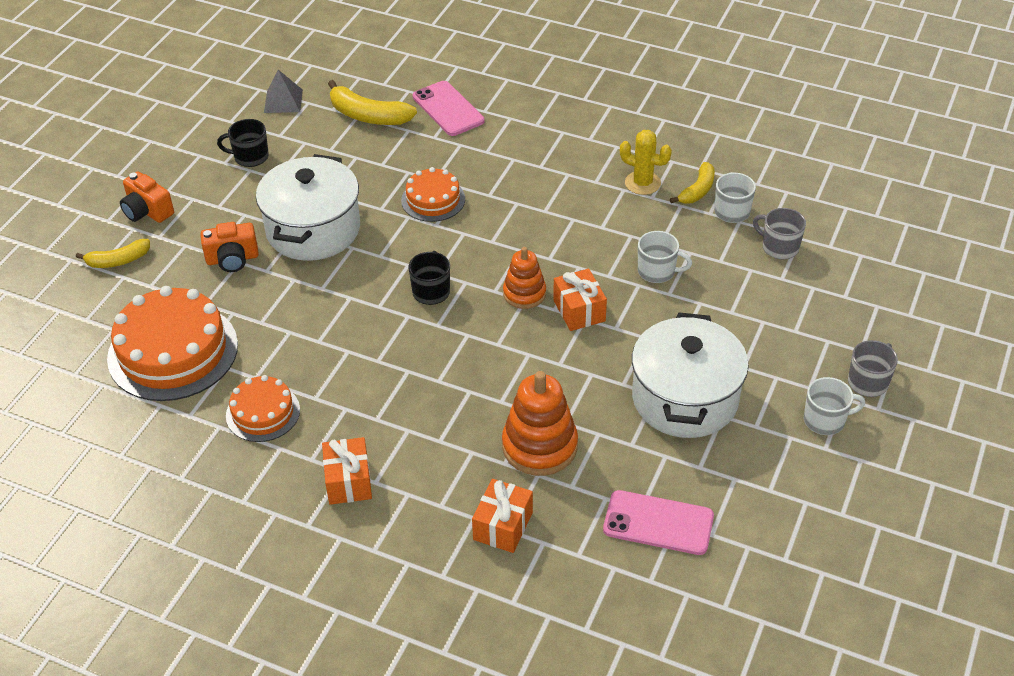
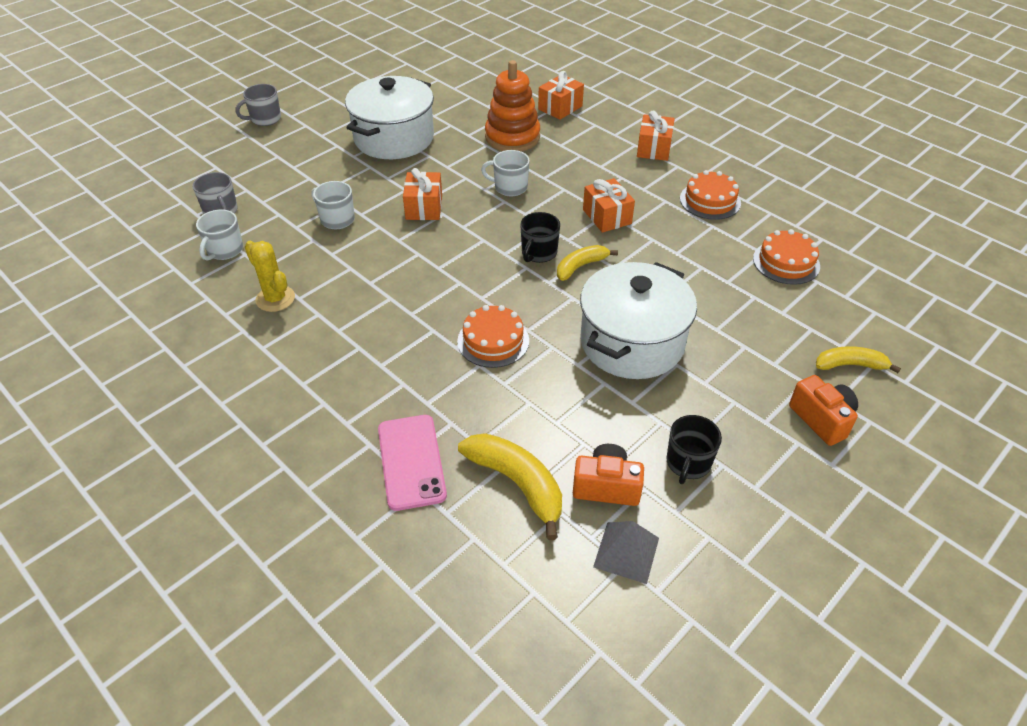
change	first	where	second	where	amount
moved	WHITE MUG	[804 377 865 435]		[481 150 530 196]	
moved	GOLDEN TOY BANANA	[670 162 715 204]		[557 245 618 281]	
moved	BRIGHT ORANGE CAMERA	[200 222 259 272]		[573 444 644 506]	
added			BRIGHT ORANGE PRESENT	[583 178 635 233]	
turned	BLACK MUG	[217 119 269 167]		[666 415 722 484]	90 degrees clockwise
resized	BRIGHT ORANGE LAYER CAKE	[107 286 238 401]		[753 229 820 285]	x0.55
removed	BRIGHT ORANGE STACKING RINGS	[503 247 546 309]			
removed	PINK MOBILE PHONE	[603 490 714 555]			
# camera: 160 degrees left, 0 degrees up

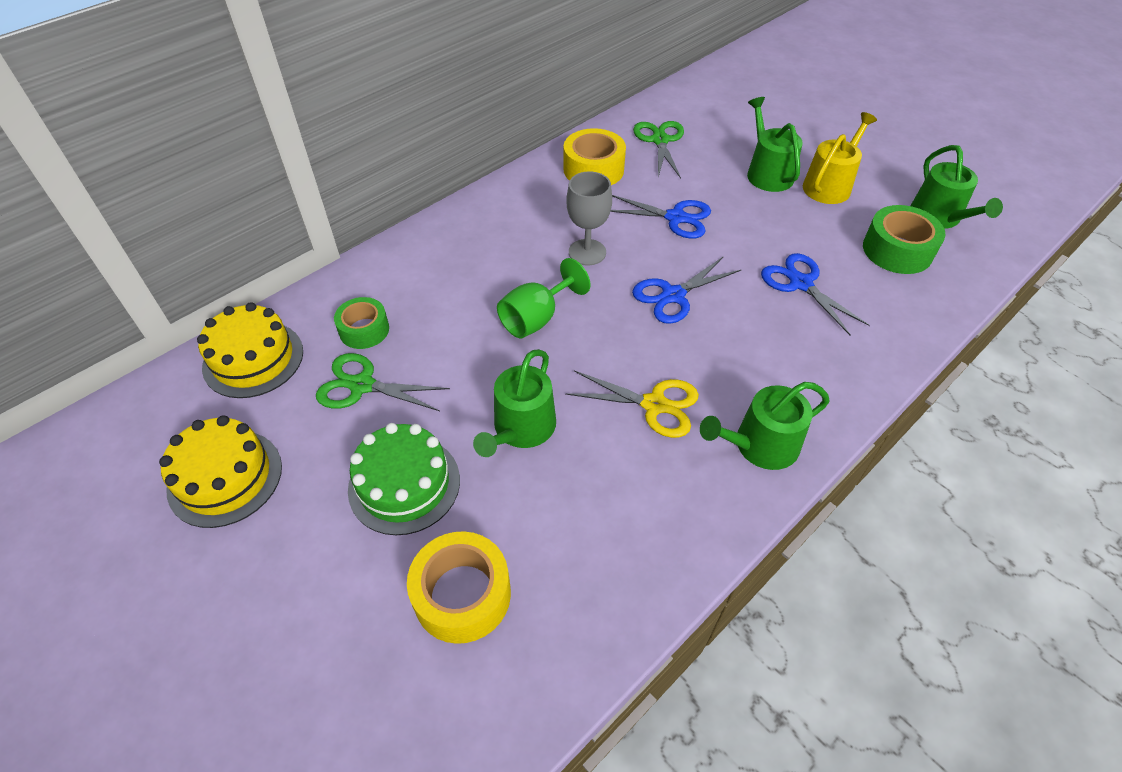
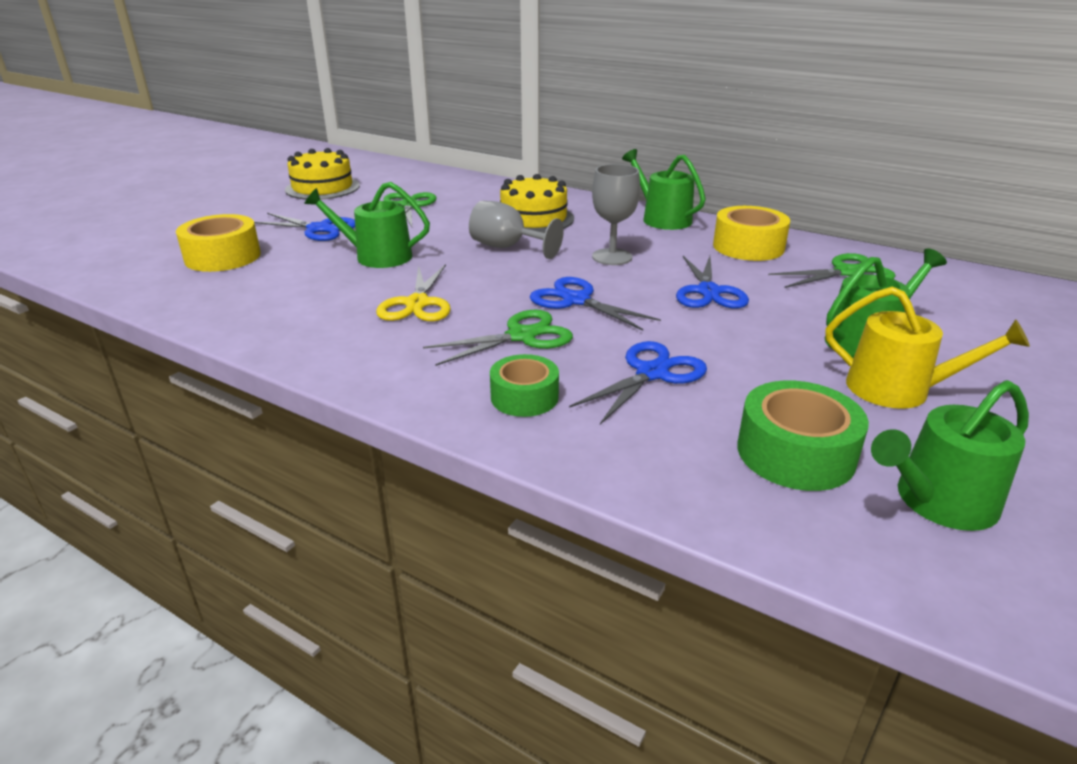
change	first	where	second	where	amount
replaced	LEAF-GREEN LAYER CAKE	[348 423 460 535]	BLUE SCISSORS	[254 213 355 241]	
added			LEAF-GREEN SCISSORS	[423 310 573 366]	
recoloured	LEAF-GREEN GOBLET	[497 258 591 338]	GRAY GOBLET	[469 201 564 259]	
moved	LEAF-GREEN ROLL OF TAPE	[334 297 389 349]		[490 354 559 417]	
moved	GOLDEN LAYER CAKE	[197 302 303 398]		[500 174 574 233]	
moved	LEAF-GREEN SPRINKLING CAN	[700 382 830 470]		[622 149 706 230]	
# camera: 75 degrees right, 20 degrees down

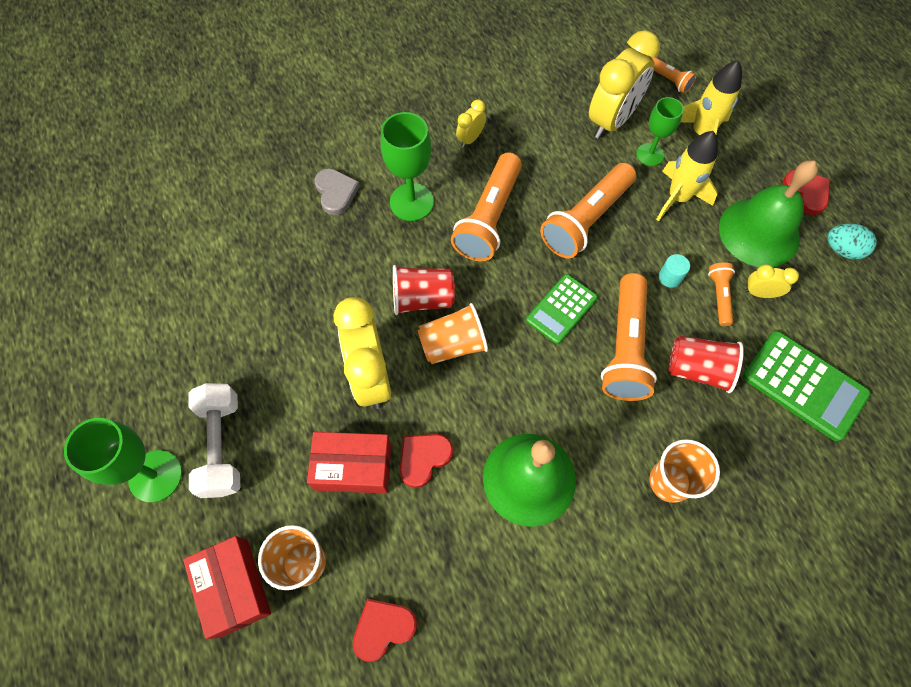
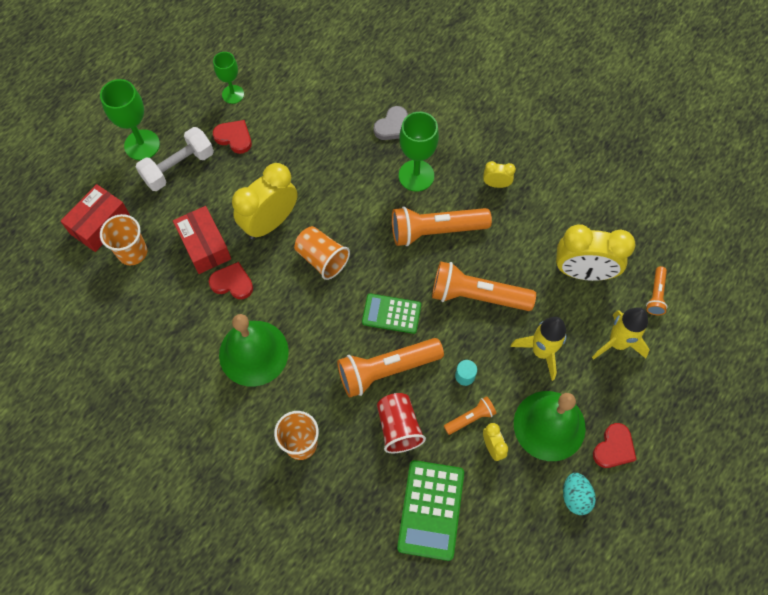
change	first	where	second	where	amount
moved	LEAF-GREEN GOBLET	[636 97 684 166]		[213 52 244 104]	
moved	CRIMSON LOVE HEART	[352 599 417 662]		[213 120 252 154]	
removed	CRIMSON TUMBLER	[393 265 455 315]			
# camera: 60 degrees right, 0 degrees up

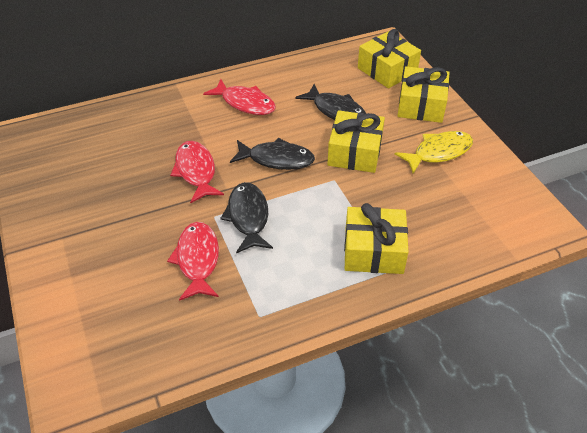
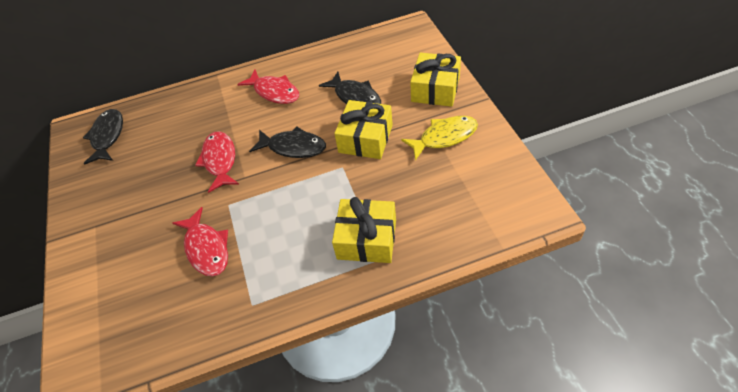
change	first	where	second	where	amount
moved	BLACK TOY FISH	[220 182 273 253]		[83 109 123 165]	
turned	CRIMSON TOY FISH	[167 222 219 301]		[172 207 228 276]	150 degrees clockwise
removed	GOLDEN PRESENT	[358 29 421 88]			
# camera: 10 degrees right, 5 degrees up

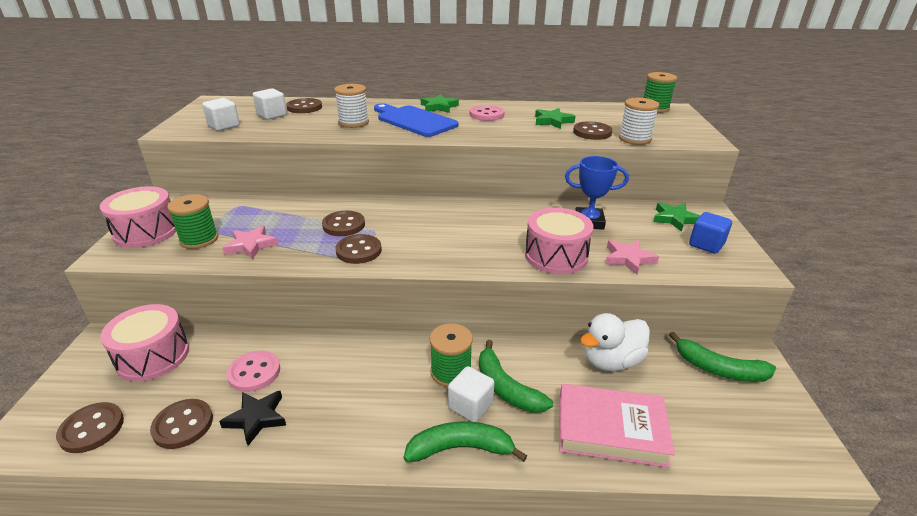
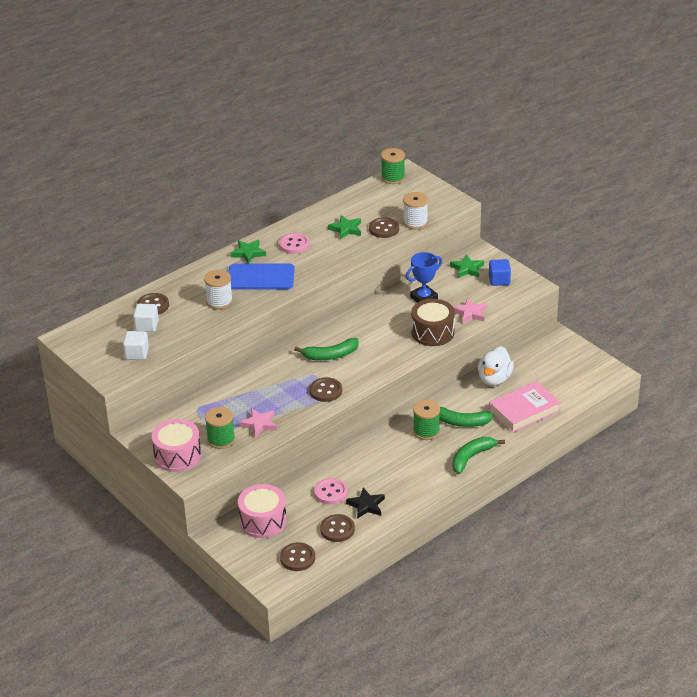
change	first	where	second	where	amount
moved	LEAF-GREEN TOY BANANA	[669 332 776 382]		[294 338 359 360]	
recoloured	PINK DRUM	[525 208 593 274]	BROWN DRUM	[411 299 455 346]	
removed	BROWN SHIRT BUTTON	[322 211 365 236]			
removed	WHITE CUBE	[448 366 495 422]			
# camera: 40 degrees left, 5 degrees up

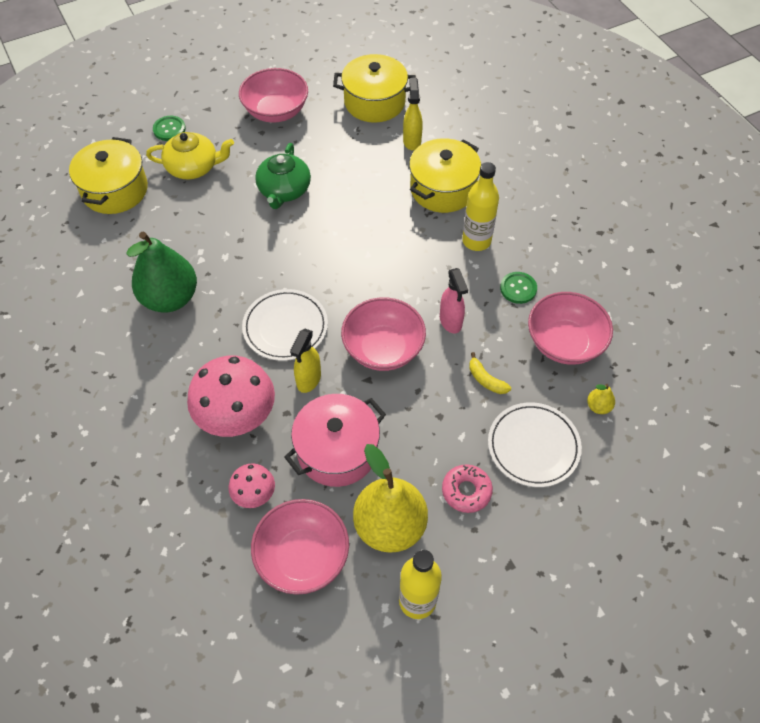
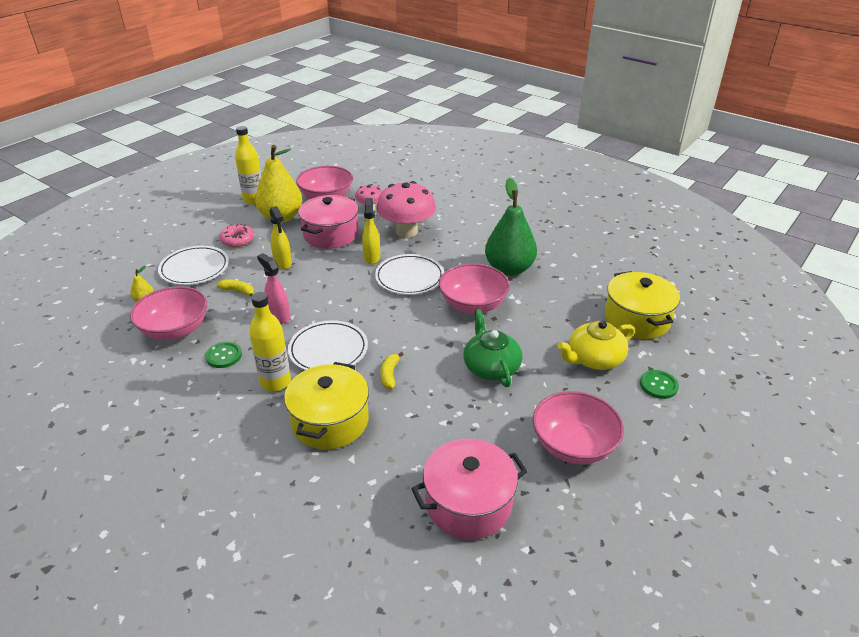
change	first	where	second	where	amount
moved	GOLDEN SPRAY BOTTLE	[403 78 423 150]		[269 206 292 269]	
added			WHITE FLAT DISH	[288 320 368 370]	
added			GOLDEN TOY BANANA	[380 352 403 389]	
recoloured	GOLDEN POT	[333 54 416 123]	PINK POT	[411 439 528 539]	
moved	PINK BOWL	[341 297 426 371]		[439 263 510 314]	
# camera: 155 degrees right, 20 degrees down

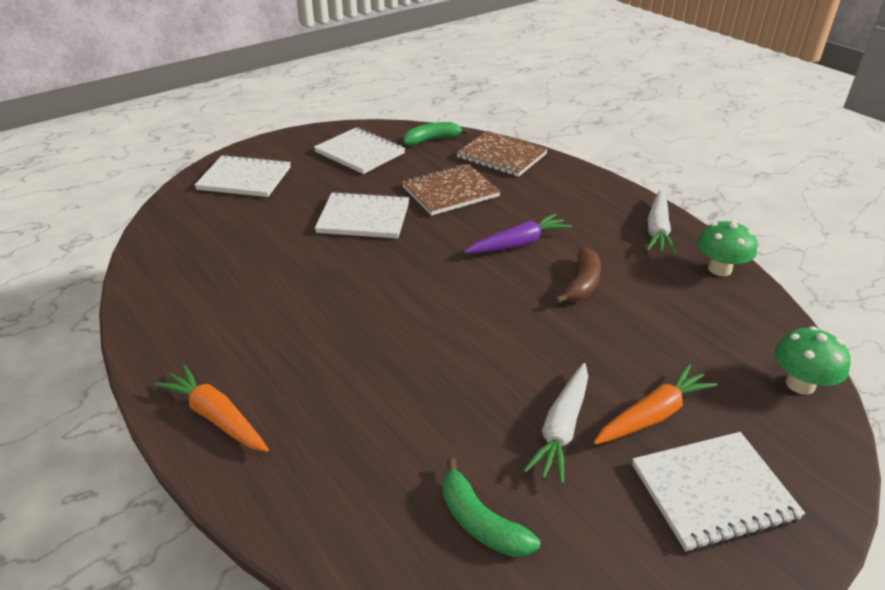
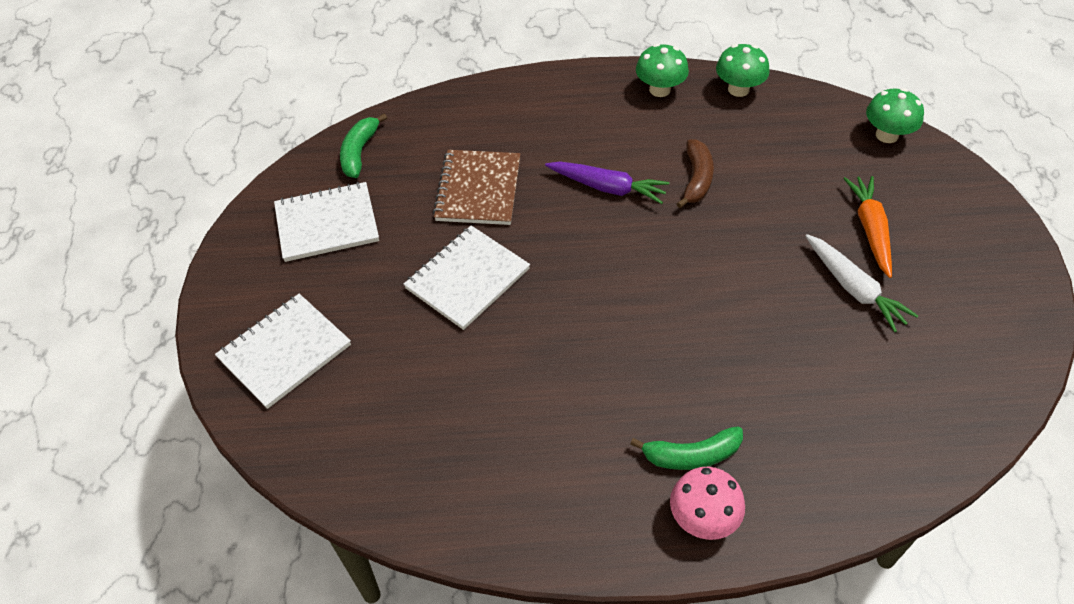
change	first	where	second	where	amount
turned	ROYAL PURPLE CARROT	[464 213 572 254]		[545 162 669 204]	105 degrees clockwise
moved	LEAF-GREEN TOY BANANA	[443 457 540 557]		[630 426 743 470]	
replaced	WHITE CARROT	[646 190 676 254]	LEAF-GREEN FUNGUS	[636 44 689 97]	
replaced	BRIGHT ORANGE CARROT	[154 364 269 452]	PINK FUNGUS	[670 467 745 540]	
turned	BROWN TOY BANANA	[555 247 601 304]		[676 139 714 208]	45 degrees clockwise
removed	BROWN NOTEPAD	[456 131 548 177]			
removed	WHITE NOTEPAD	[632 432 805 551]			
# camera: 55 degrees left, 15 degrees up

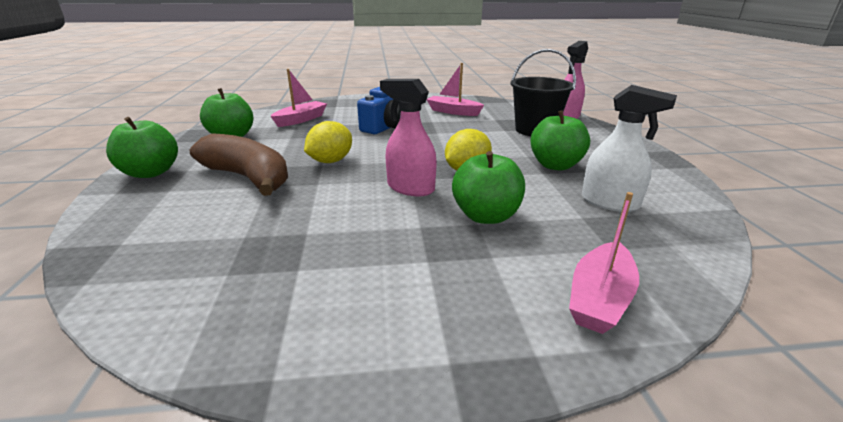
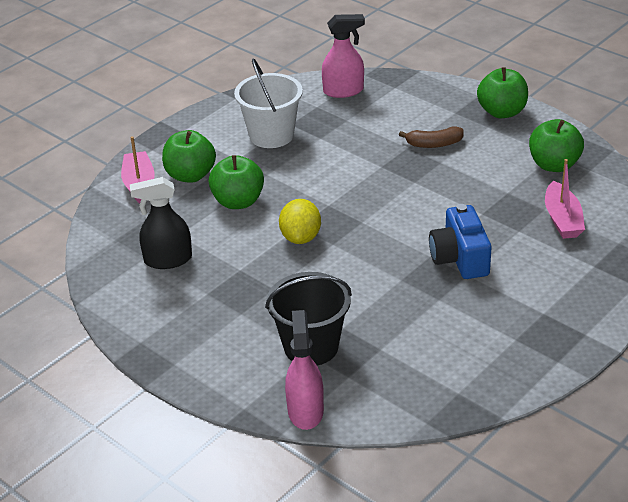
change	first	where	second	where	amount
recoloured	WHITE SPRAY BOTTLE	[582 85 677 212]	BLACK SPRAY BOTTLE	[130 177 192 269]	
moved	LEAF-GREEN APPLE	[530 110 590 171]		[162 130 216 183]	
added			WHITE SAND BUCKET	[234 58 303 148]	
moved	PINK SPRAY BOTTLE	[380 79 437 196]		[322 14 365 98]	
resized	BROWN TOY BANANA	[190 133 288 196]		[399 126 464 148]	x0.53
removed	GOLDEN CITRUS FRUIT	[304 121 352 163]			
removed	PINK BOAT	[426 63 484 116]			
# camera: 140 degrees right, 10 degrees up

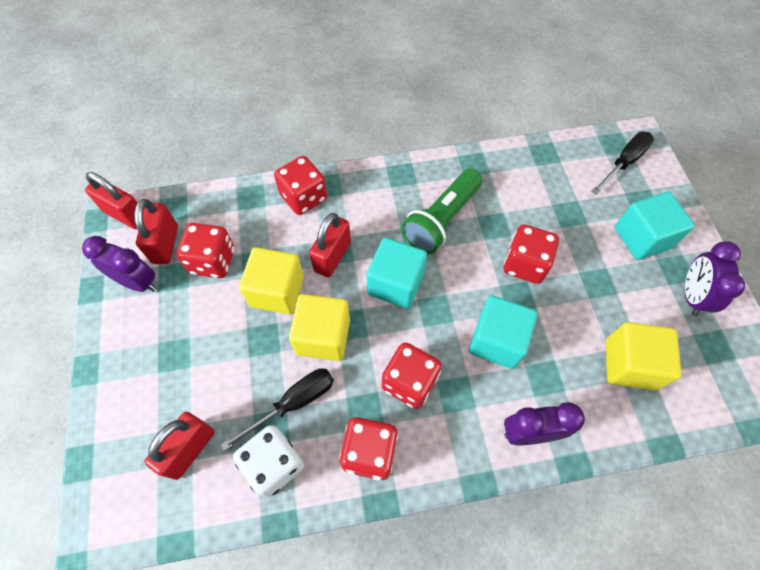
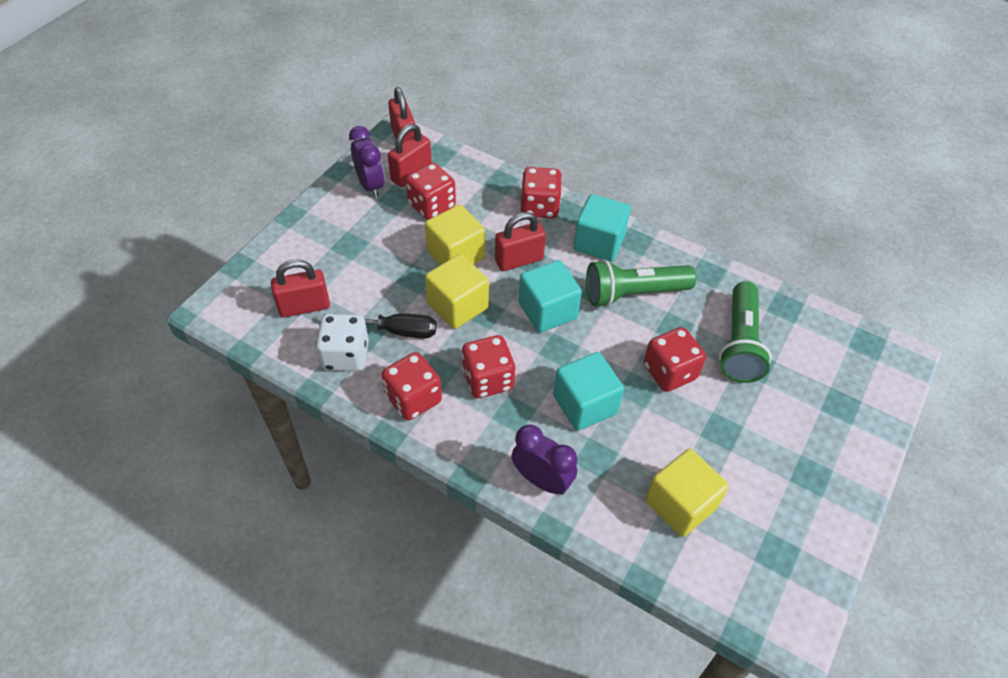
change	first	where	second	where	amount
moved	AQUA CUBE	[615 192 695 260]		[573 194 631 262]	
added			LEAF-GREEN POCKET TORCH	[719 281 772 383]	
removed	BLACK HAND SCREWDRIVER	[591 131 654 195]			
removed	ROYAL PURPLE CLOCK	[685 241 745 316]			
# camera: 40 degrees right, 10 degrees down

